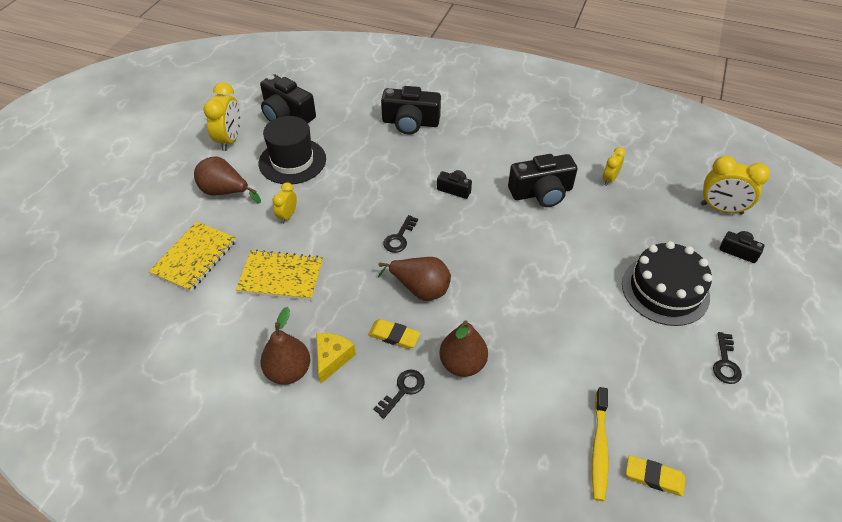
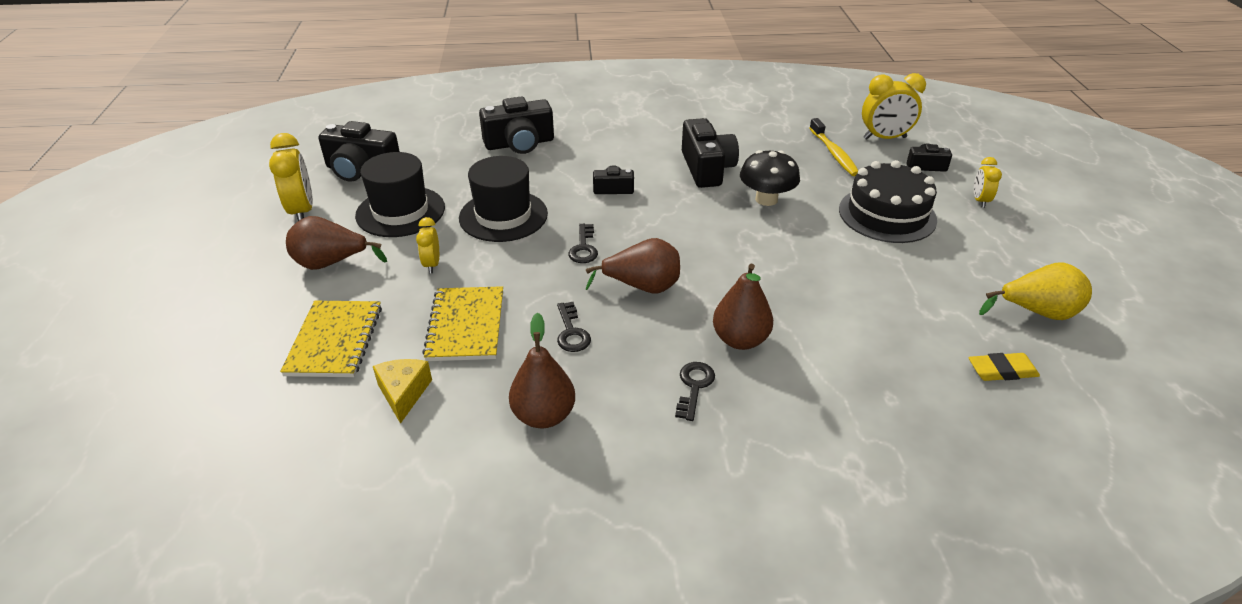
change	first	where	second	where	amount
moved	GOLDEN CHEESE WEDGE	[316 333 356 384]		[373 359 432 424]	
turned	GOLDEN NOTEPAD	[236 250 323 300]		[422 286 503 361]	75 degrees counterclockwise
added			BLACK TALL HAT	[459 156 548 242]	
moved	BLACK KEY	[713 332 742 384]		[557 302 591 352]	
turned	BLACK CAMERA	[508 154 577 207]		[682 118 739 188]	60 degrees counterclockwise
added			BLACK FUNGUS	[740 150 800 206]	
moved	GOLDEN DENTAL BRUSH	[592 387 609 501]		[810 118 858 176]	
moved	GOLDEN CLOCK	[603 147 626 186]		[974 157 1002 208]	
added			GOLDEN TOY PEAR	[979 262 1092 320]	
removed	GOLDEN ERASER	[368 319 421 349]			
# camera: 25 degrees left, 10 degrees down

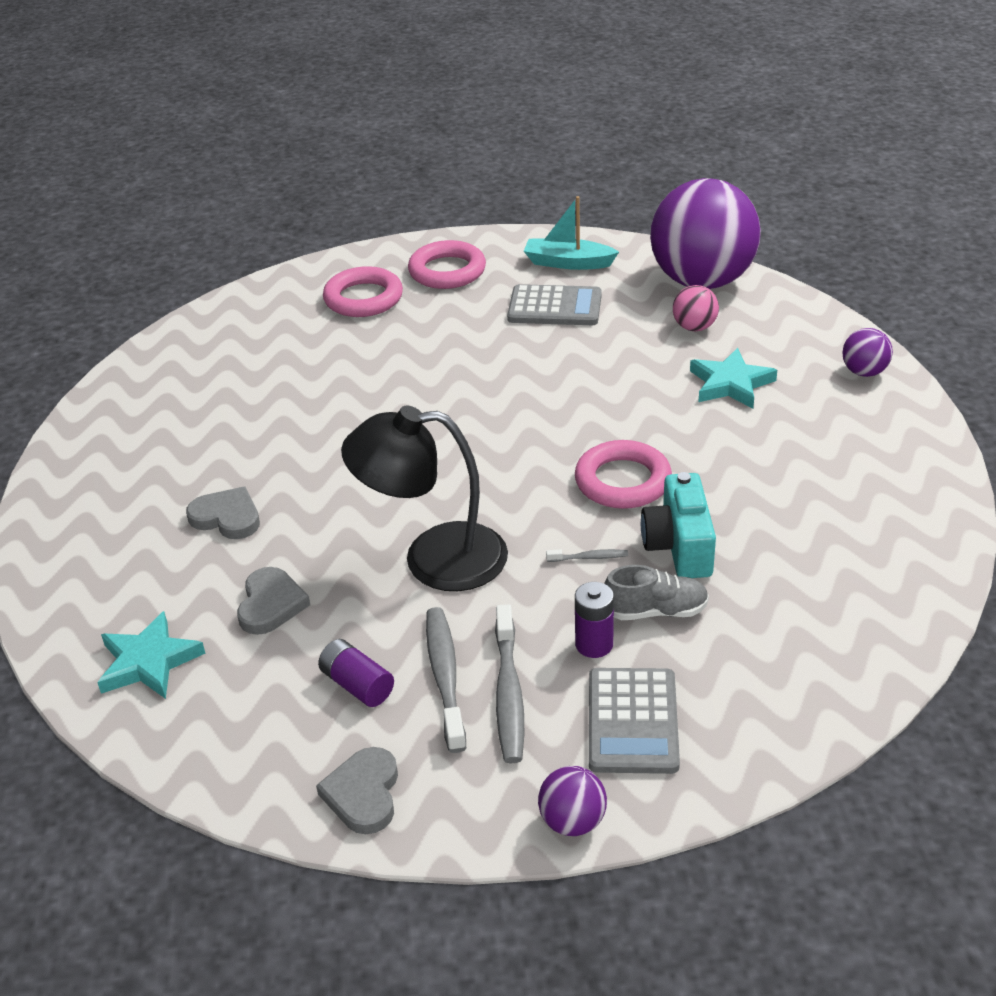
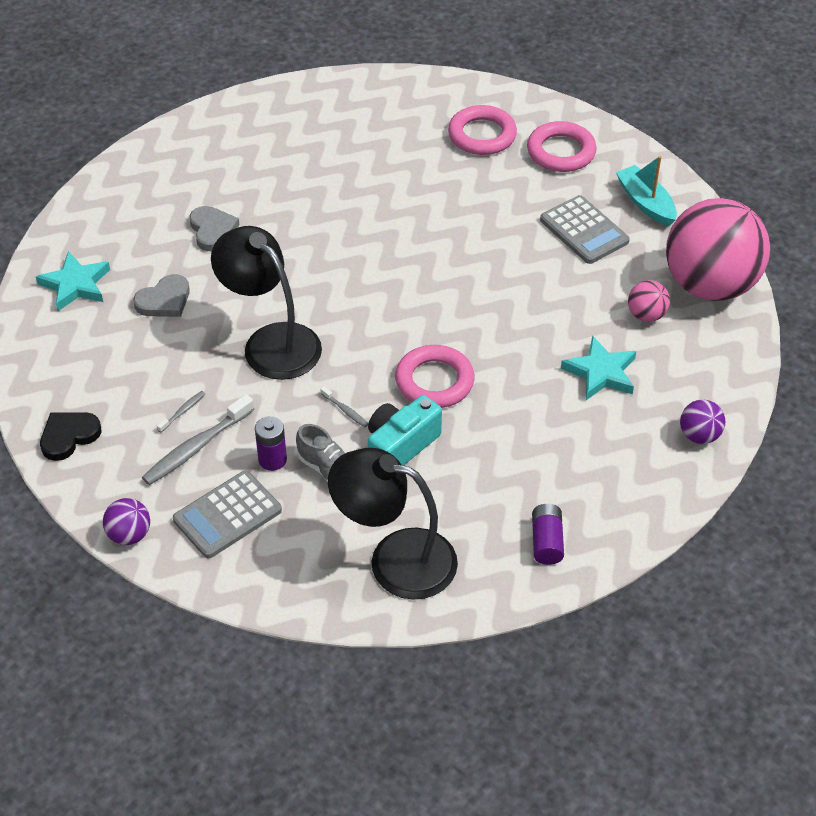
change	first	where	second	where	amount
recoloured	GRAY LOVE HEART	[316 747 398 834]	BLACK LOVE HEART	[40 412 101 461]	
resized	GRAY DENTAL BRUSH	[426 607 466 753]		[157 391 205 433]	x0.47
added			BLACK DESK LAMP	[328 448 458 600]	
moved	ROYAL PURPLE AA BATTERY	[318 639 394 707]		[532 504 564 565]	
recoloured	ROYAL PURPLE SPHERE	[650 178 761 289]	PINK SPHERE	[666 198 770 301]	
# camera: 45 degrees right, 10 degrees up

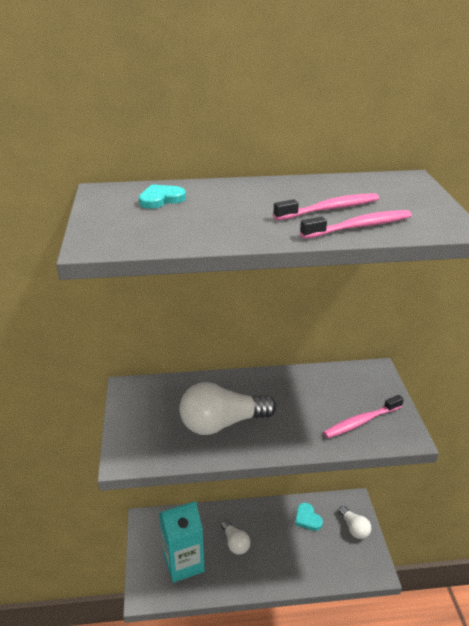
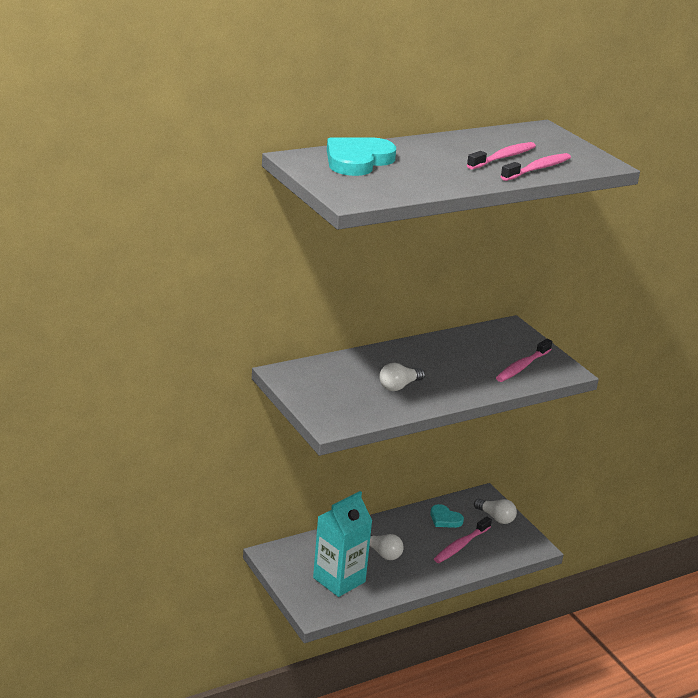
change	first	where	second	where	amount
resized	AQUA LOVE HEART	[139 184 186 209]		[327 137 396 176]	x1.82
resized	WHITE LIGHTBULB	[179 382 276 435]		[379 363 425 391]	x0.55
added			PINK DENTAL BRUSH	[434 517 492 563]	
# camera: 25 degrees left, 5 degrees down

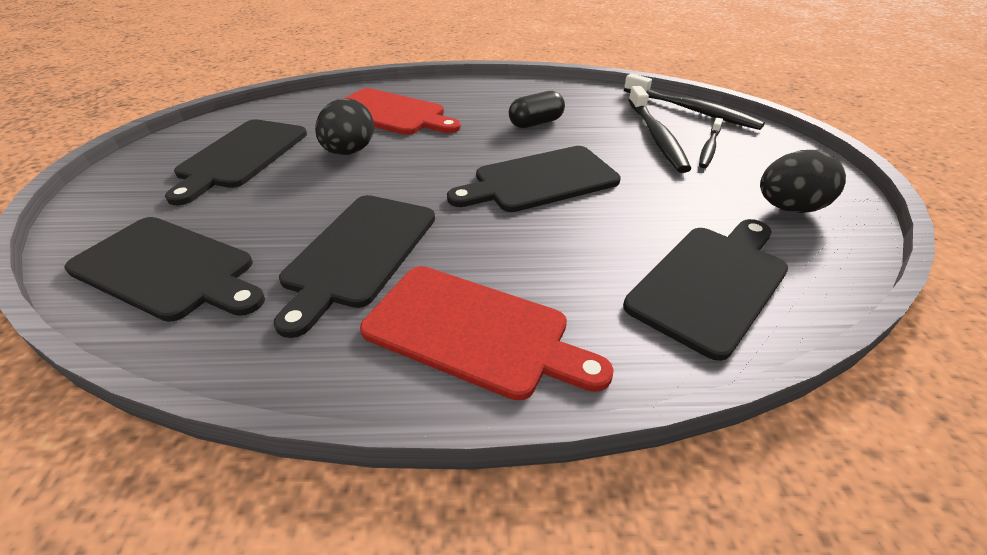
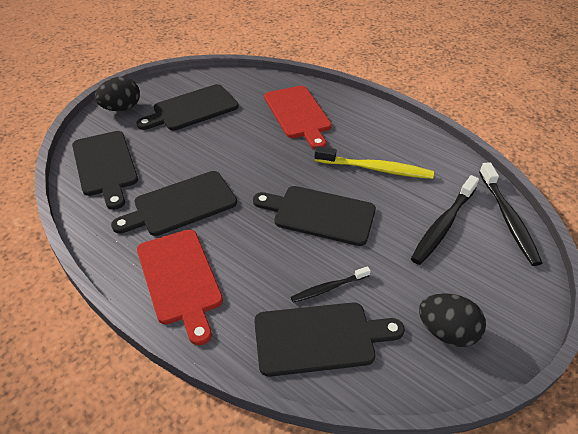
change	first	where	second	where	amount
moved	BLACK TOY EGG	[315 98 374 155]		[95 77 140 111]	
moved	BLACK DENTAL BRUSH	[699 118 723 168]		[291 266 371 303]	
replaced	BLACK PILL SHAPE	[509 91 565 128]	GOLDEN DENTAL BRUSH	[314 146 434 179]	
# camera: 40 degrees right, 5 degrees up

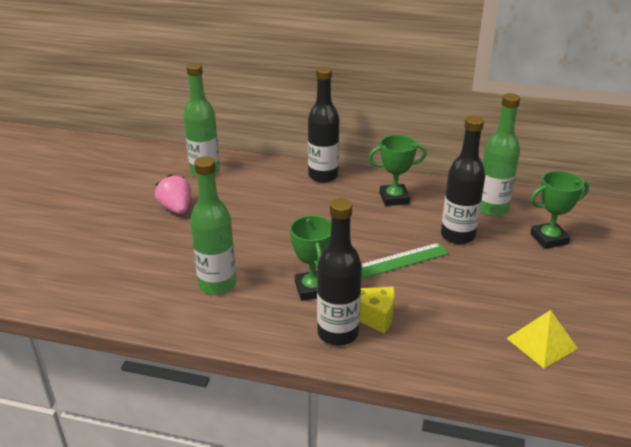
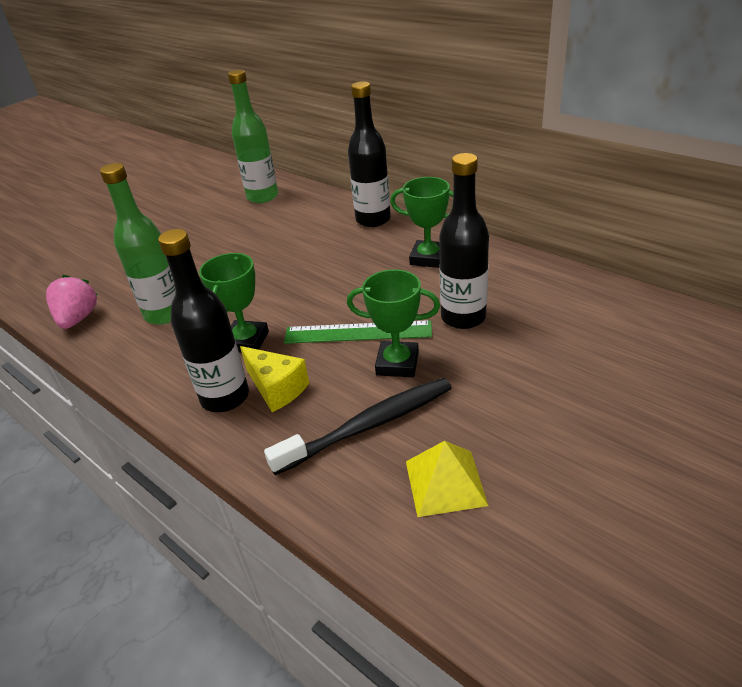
change	first	where	second	where	amount
moved	PINK BERRY	[155 174 191 214]		[46 275 97 329]	
added			BLACK DENTAL BRUSH	[264 378 452 475]	
moved	LEAF-GREEN AWARD CUP	[530 171 589 249]		[347 269 440 377]	
removed	LEAF-GREEN FLASK	[480 93 520 216]			
# camera: 30 degrees right, 5 degrees up

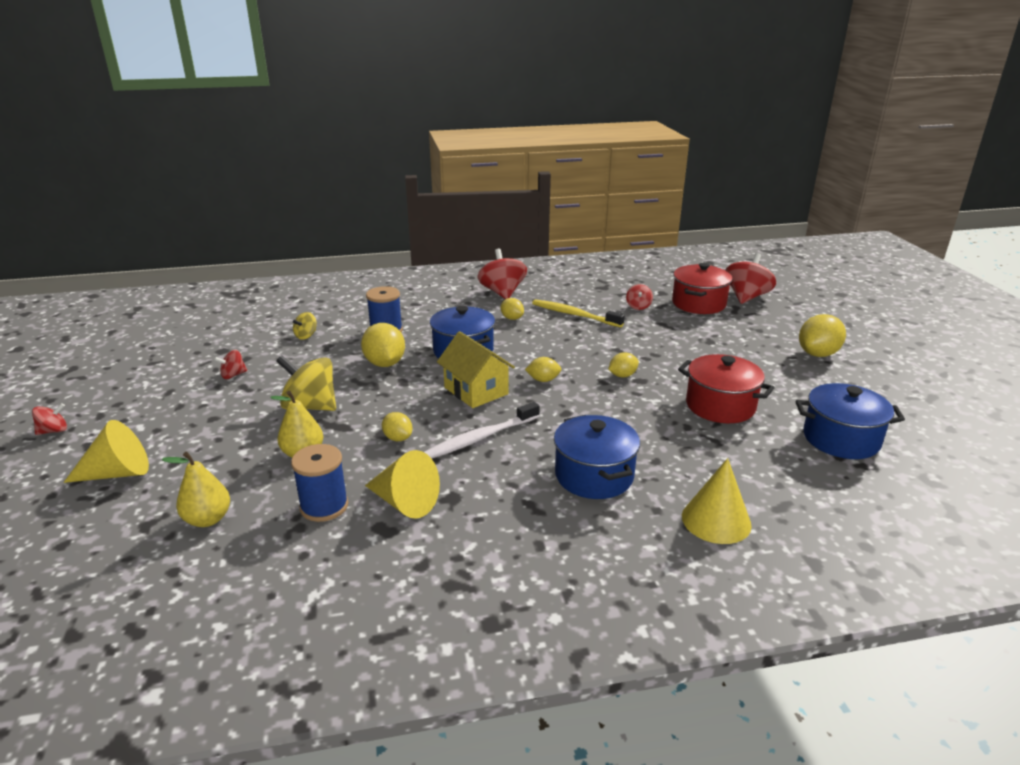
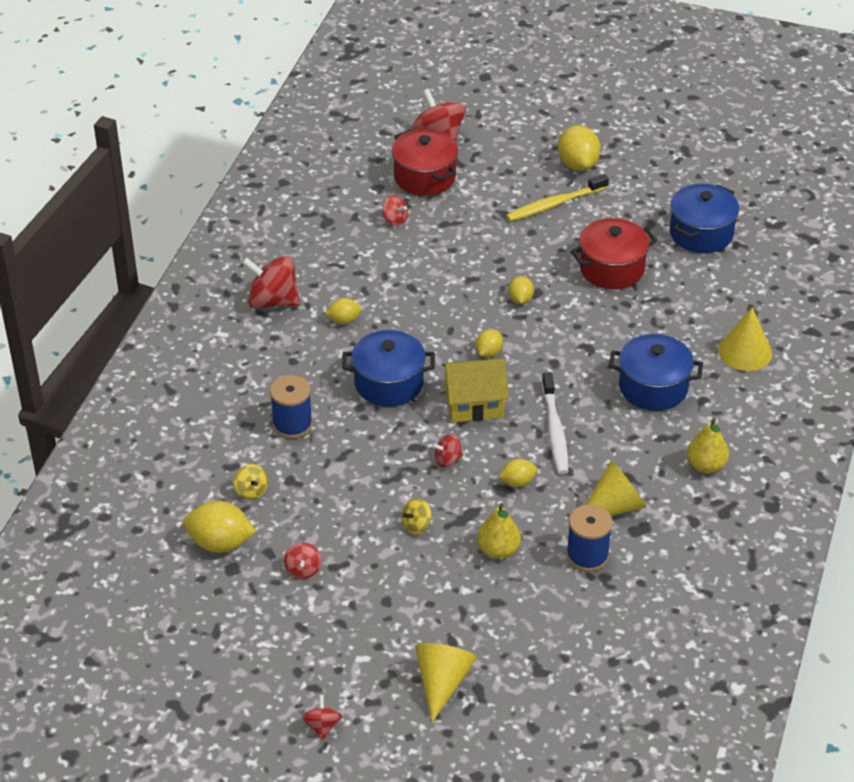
change	first	where	second	where	amount
moved	GOLDEN CITRUS FRUIT	[361 323 405 367]		[183 501 256 553]	
resized	GOLDEN SPINNING TOP	[276 355 336 411]		[402 498 432 534]	x0.51
added			CRIMSON SPINNING TOP	[432 434 463 468]	
moved	GOLDEN DENTAL BRUSH	[532 299 625 327]		[506 174 609 222]	
moved	GOLDEN TOY PEAR	[162 452 230 527]		[687 418 729 473]	
# camera: 60 degrees left, 15 degrees up

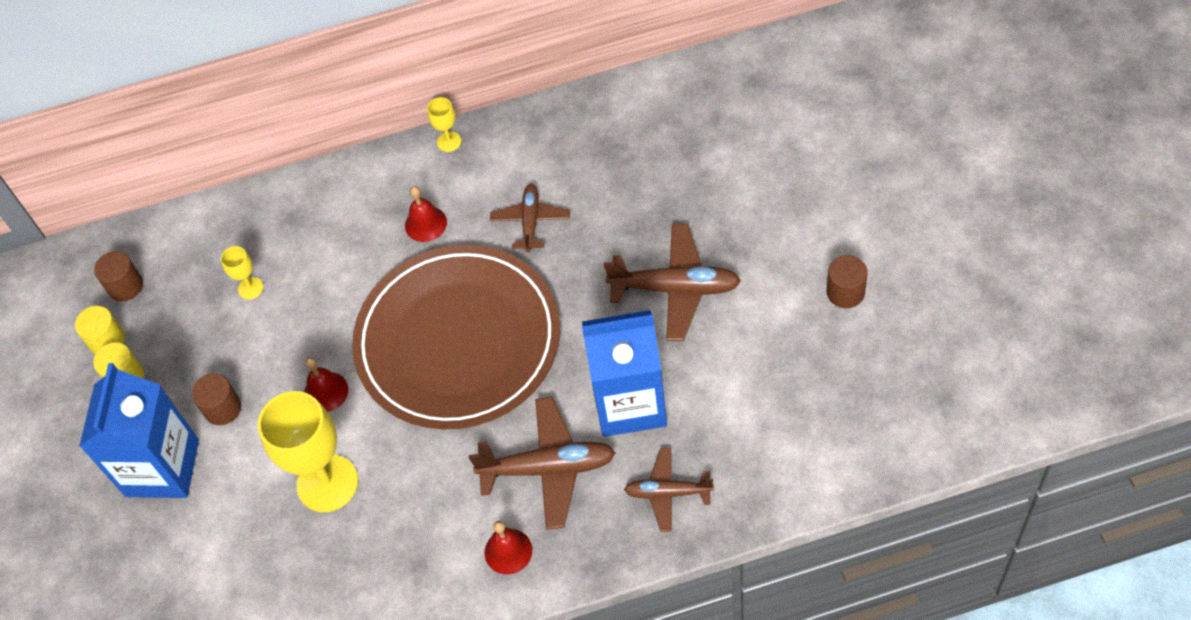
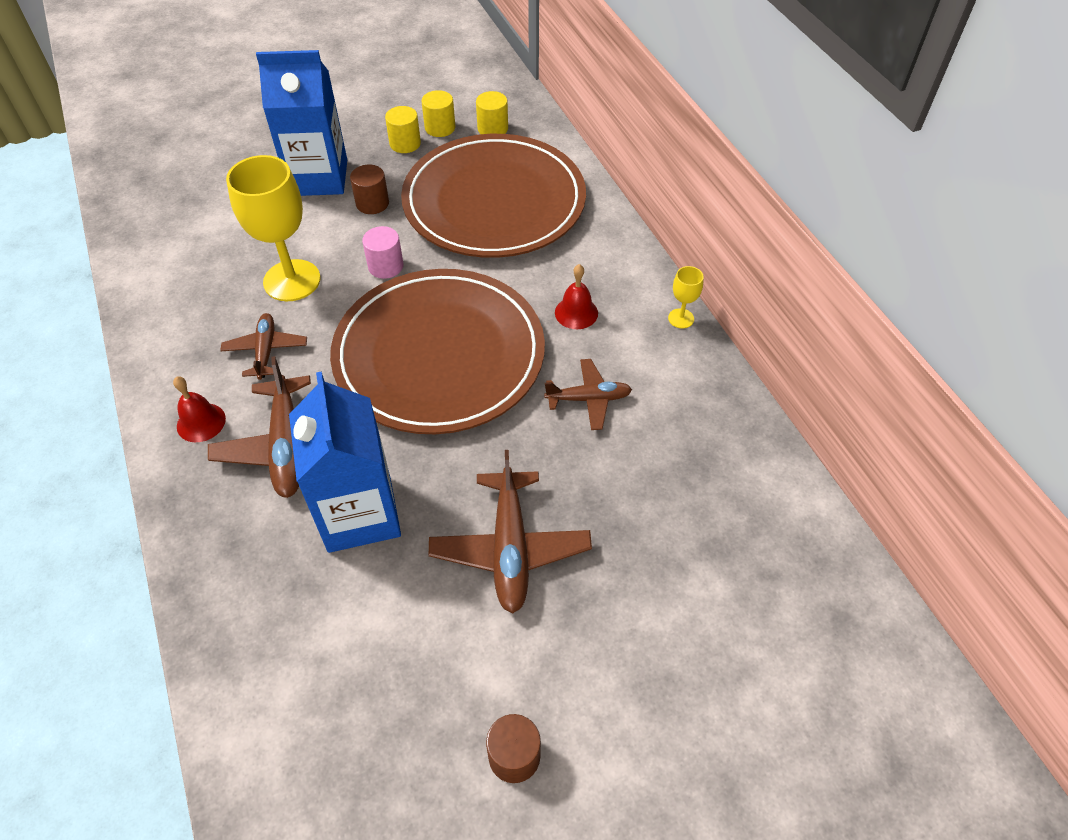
change	first	where	second	where	amount
moved	BROWN TOY PLANE	[624 448 714 532]		[220 313 307 380]	
replaced	CRIMSON HAND BELL	[304 358 348 412]	PINK CYLINDER SHAPE	[362 226 403 279]	
replaced	GOLDEN GOBLET	[221 246 263 300]	BROWN FLAT DISH	[401 134 586 258]	
recoloured	BROWN CYLINDER SHAPE	[94 251 143 302]	GOLDEN CYLINDER SHAPE	[476 91 508 134]	
# camera: 75 degrees right, 5 degrees down

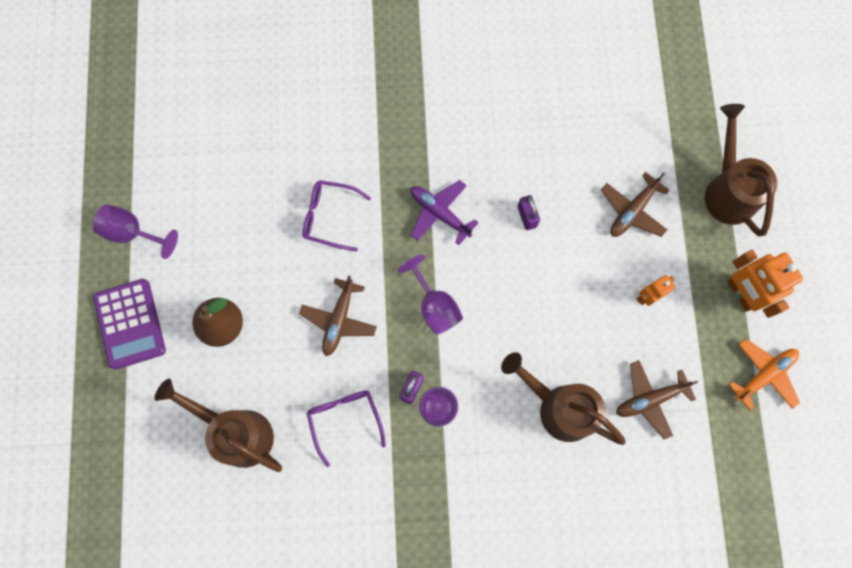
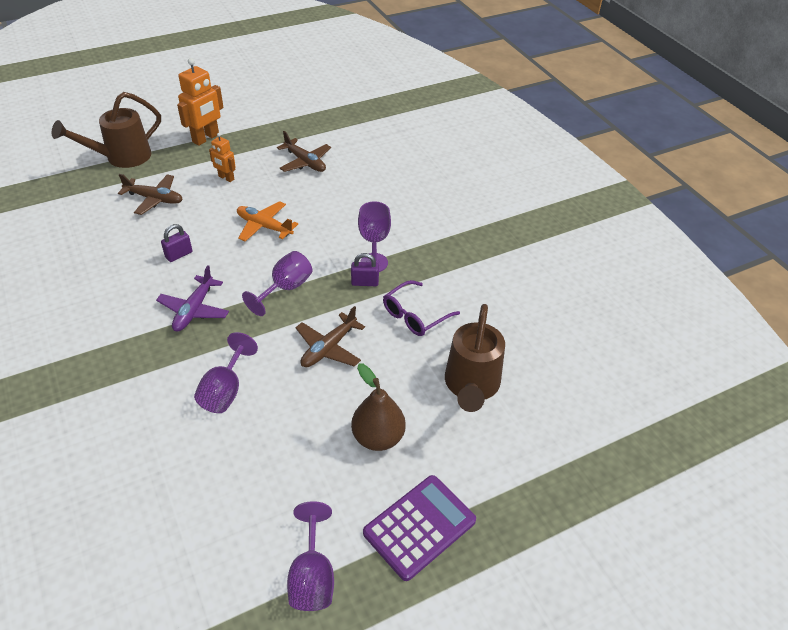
change	first	where	second	where	amount
replaced	ROYAL PURPLE EYEGLASSES	[302 180 371 252]	ROYAL PURPLE GOBLET	[194 332 258 413]	
moved	BRIGHT ORANGE TOY PLANE	[729 339 800 411]		[237 201 298 241]	
turned	BROWN TOY PLANE	[299 275 377 356]		[295 306 365 367]	135 degrees clockwise
removed	BROWN SPRINKLING CAN	[501 352 626 445]			
# camera: 115 degrees left, 30 degrees down

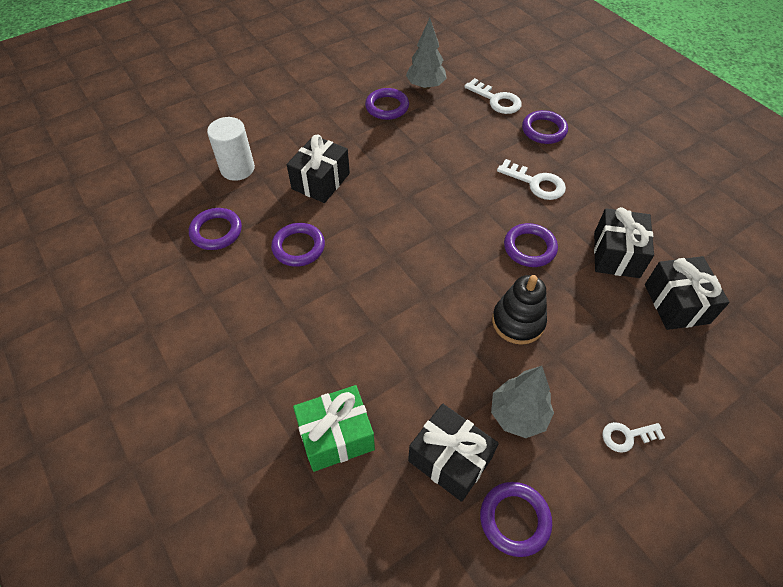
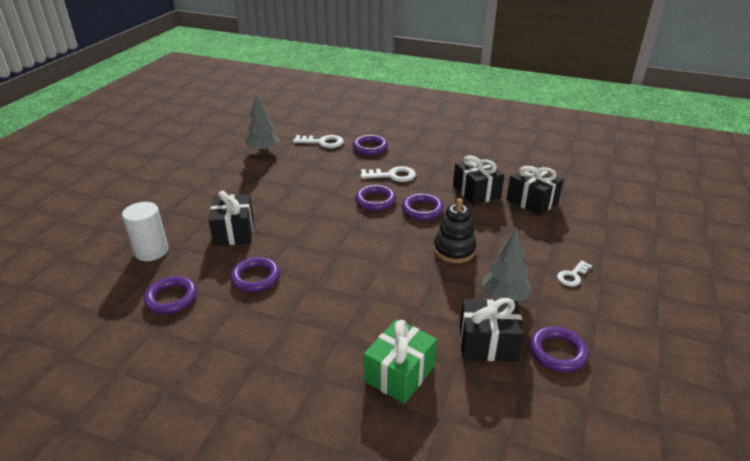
change	first	where	second	where	amount
moved	ROYAL PURPLE RING	[365 88 409 120]		[355 185 396 211]	
# camera: 35 degrees left, 20 degrees down

